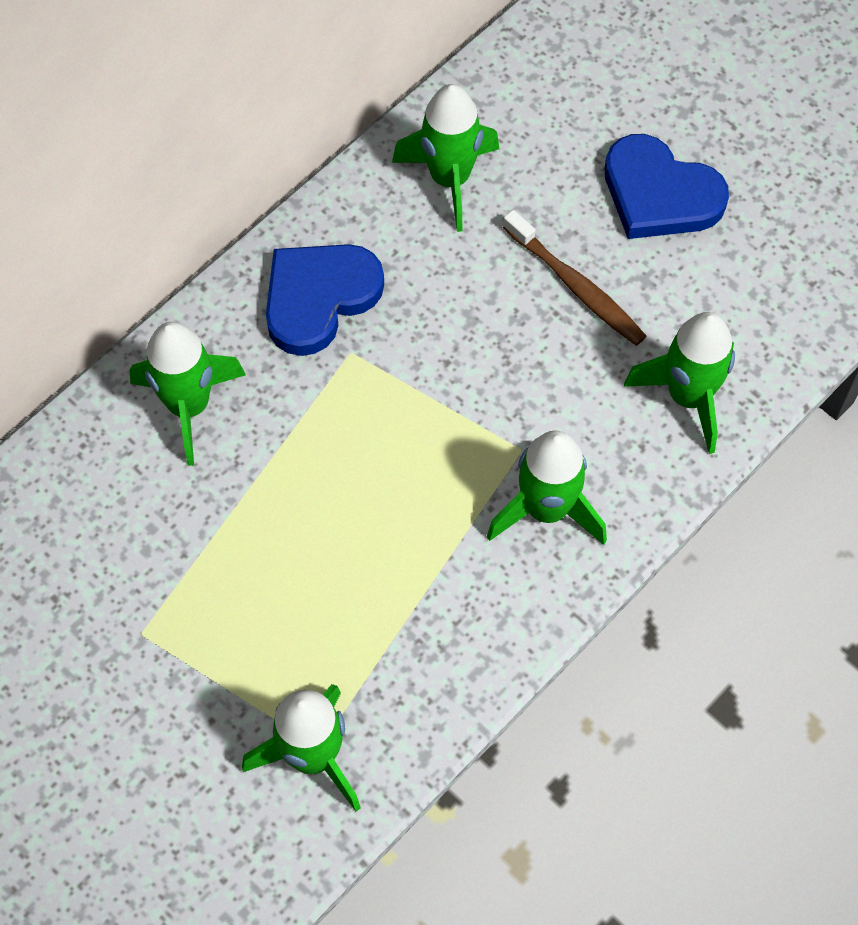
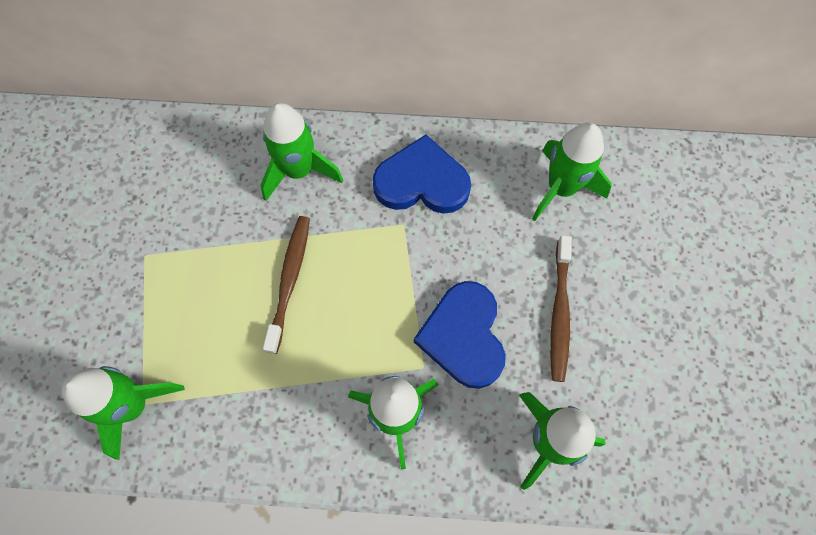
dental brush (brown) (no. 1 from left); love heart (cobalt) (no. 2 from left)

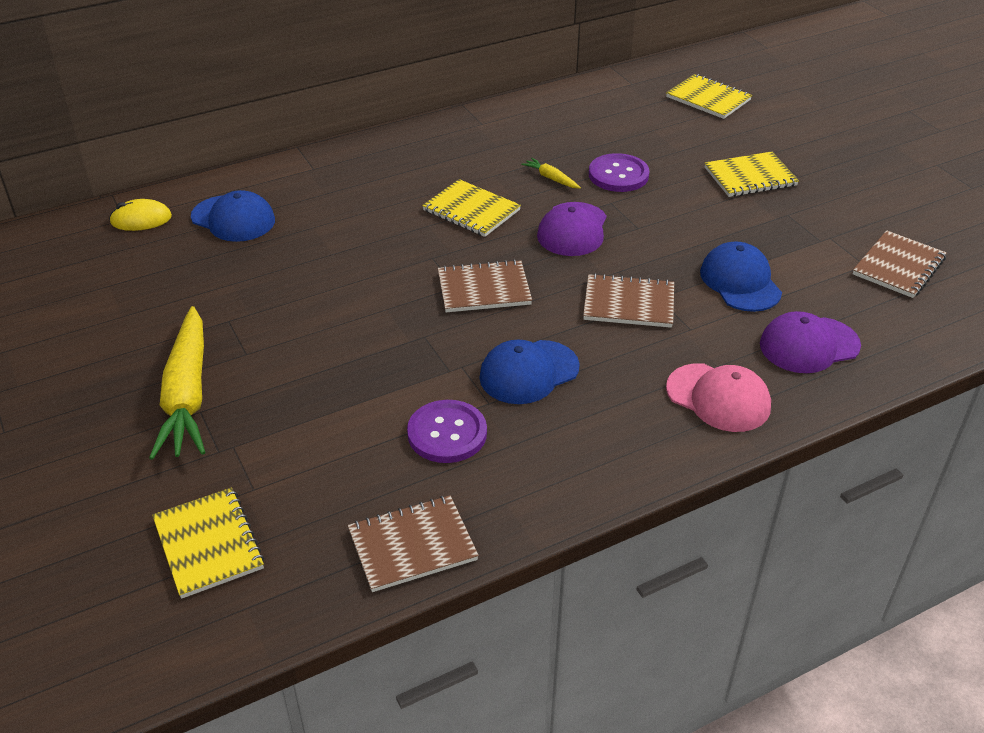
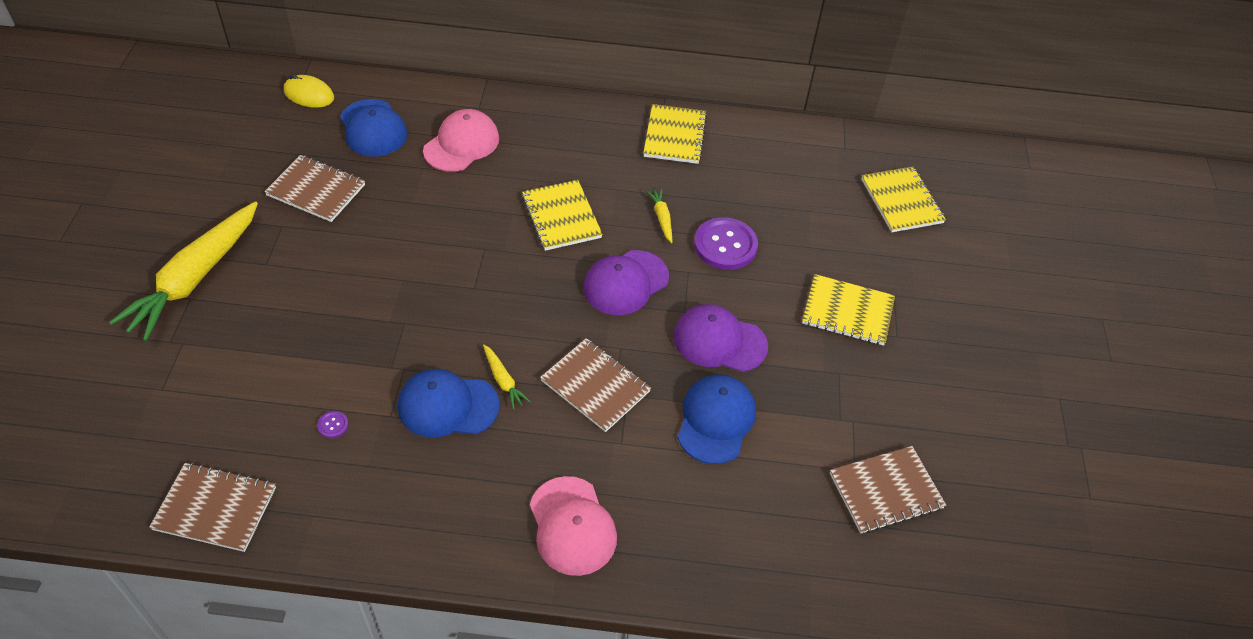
cap (rose-pink) (no. 1 from left); carrot (golden) (no. 2 from left); notepad (golden) (no. 2 from left); notepad (brown) (no. 2 from left); cap (purple) (no. 2 from left); sewing button (purple) (no. 1 from left)

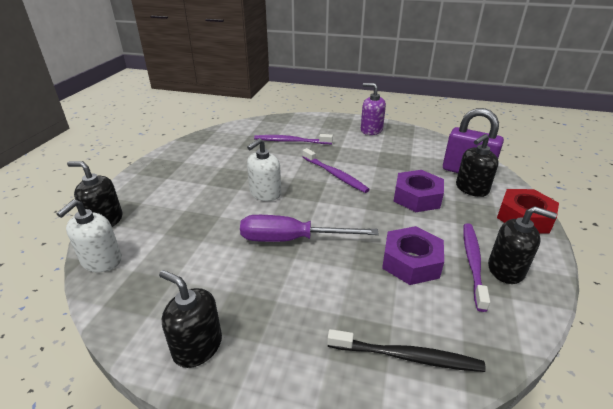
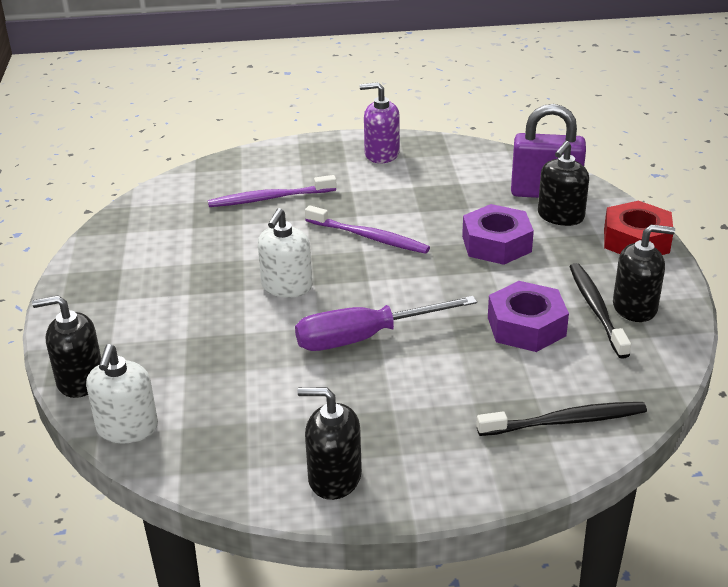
dental brush (ebony) (no. 2 from left)

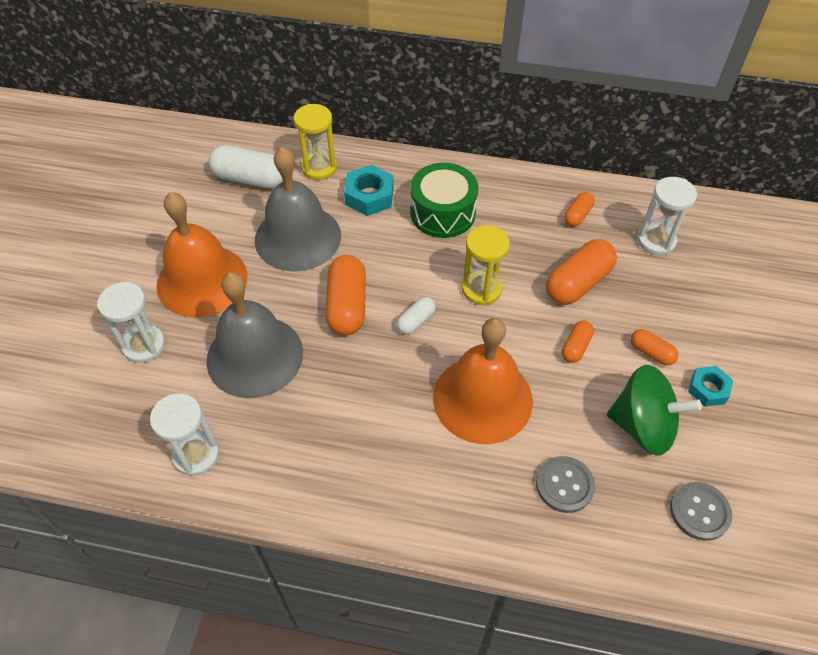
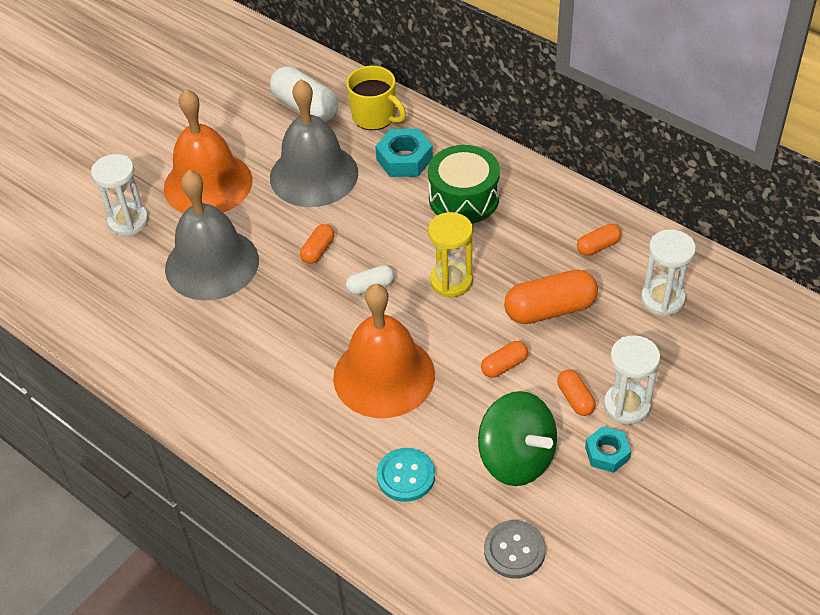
hourglass (pure white) (no. 2 from left); coffee mug (golden); sewing button (teal); pill (orange-coloured) (no. 1 from left)

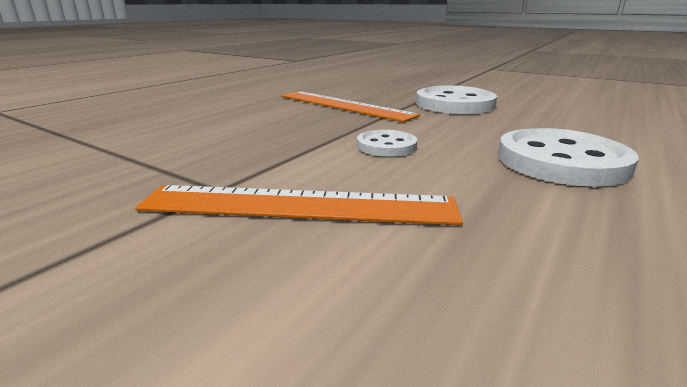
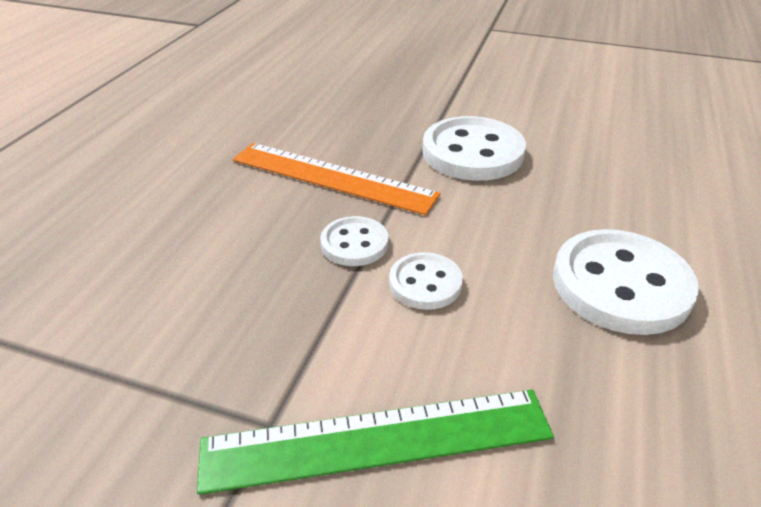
sewing button (pure white) (no. 1 from left); measuring stick (leaf-green)

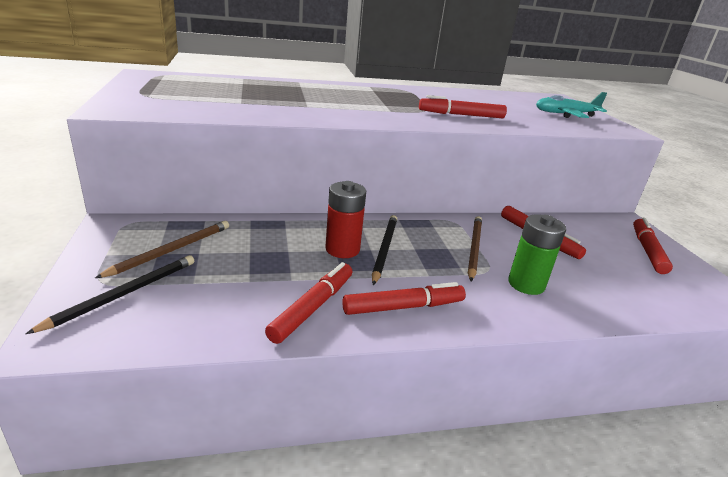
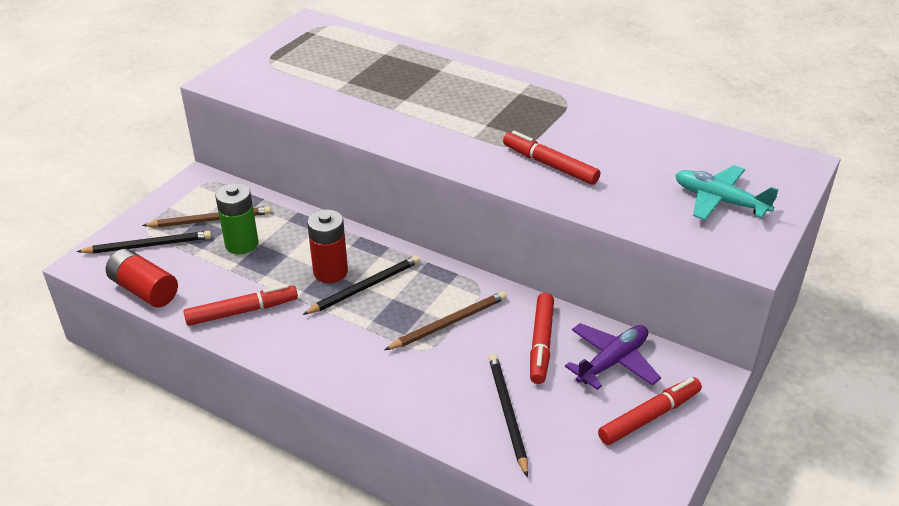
marker (scarlet) (no. 2 from left in the first image); battery (scarlet) (no. 1 from left); wooden pencil (ebony) (no. 3 from left); toy plane (purple); battery (leaf-green)

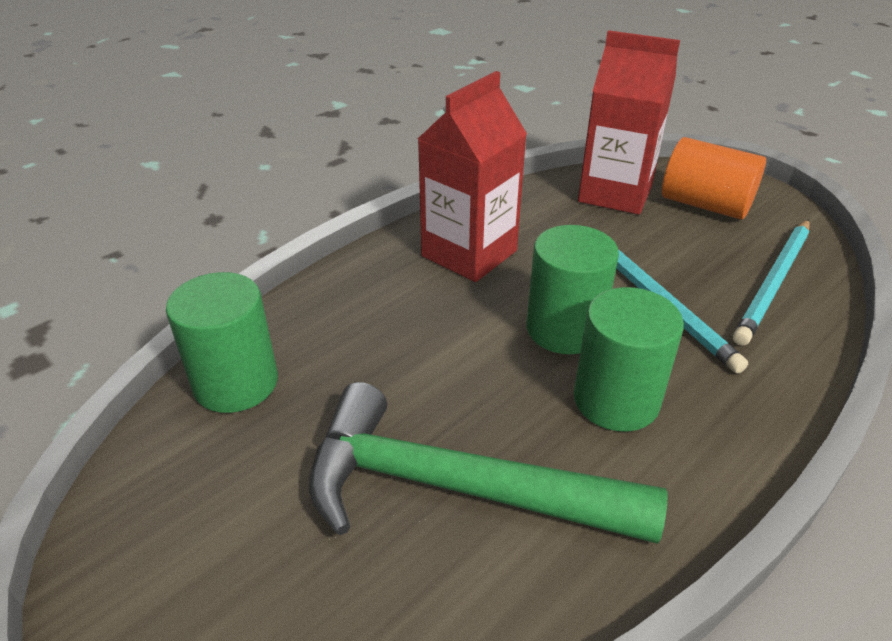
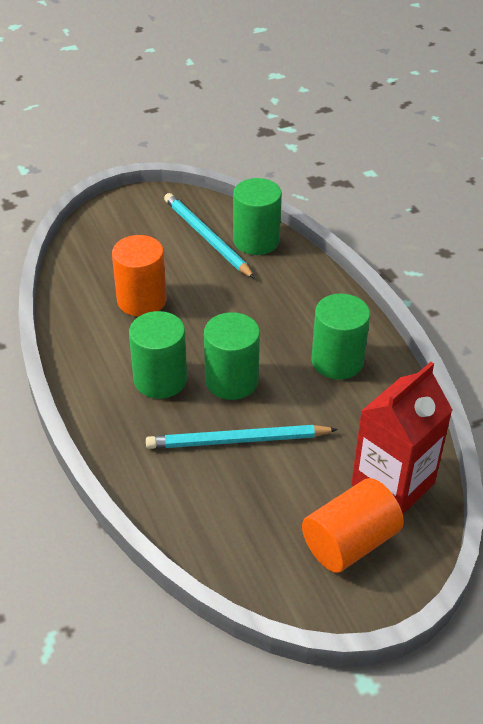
wooden pencil (teal) (no. 1 from left); cylinder shape (orange-coloured) (no. 1 from left); cylinder shape (leaf-green) (no. 4 from left)

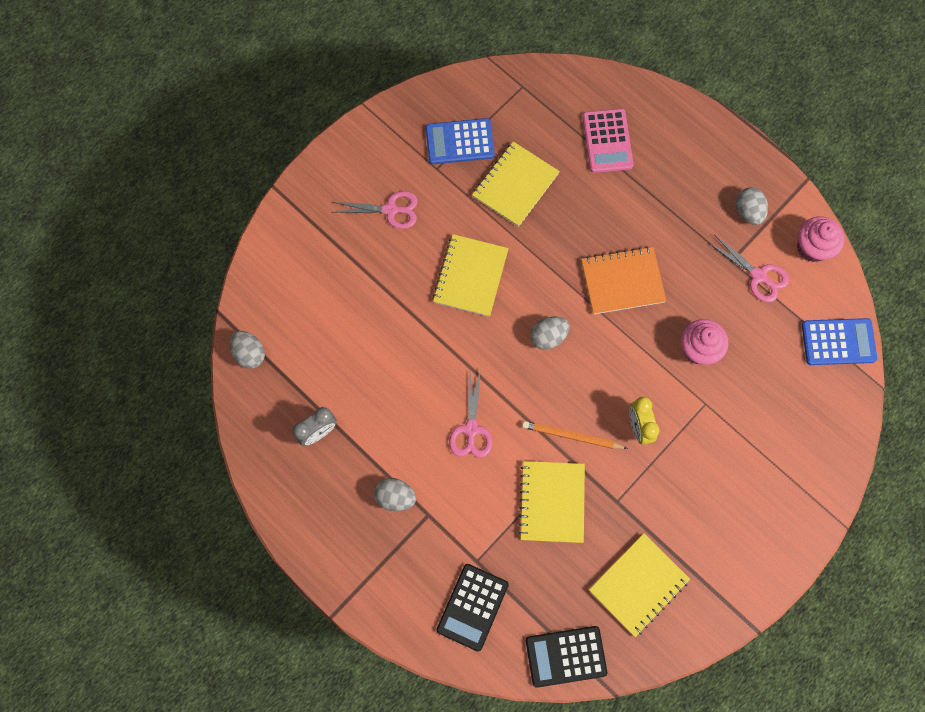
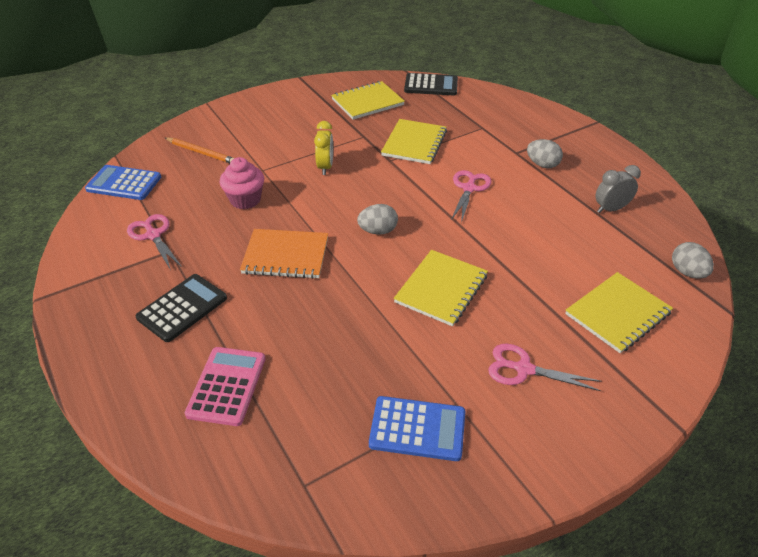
egg (grey) (no. 4 from left in the first image); muffin (rose-pink) (no. 2 from left in the first image); calculator (ebony) (no. 1 from left); notepad (golden) (no. 4 from left); wooden pencil (orange-coloured)

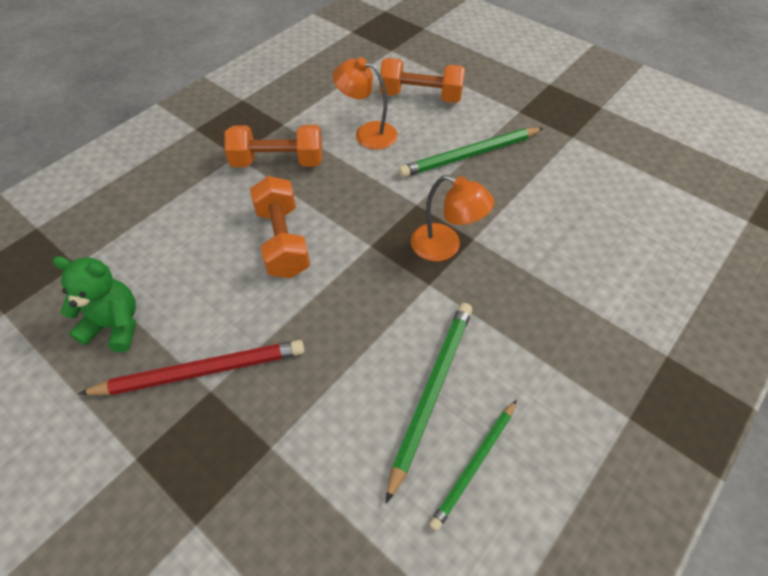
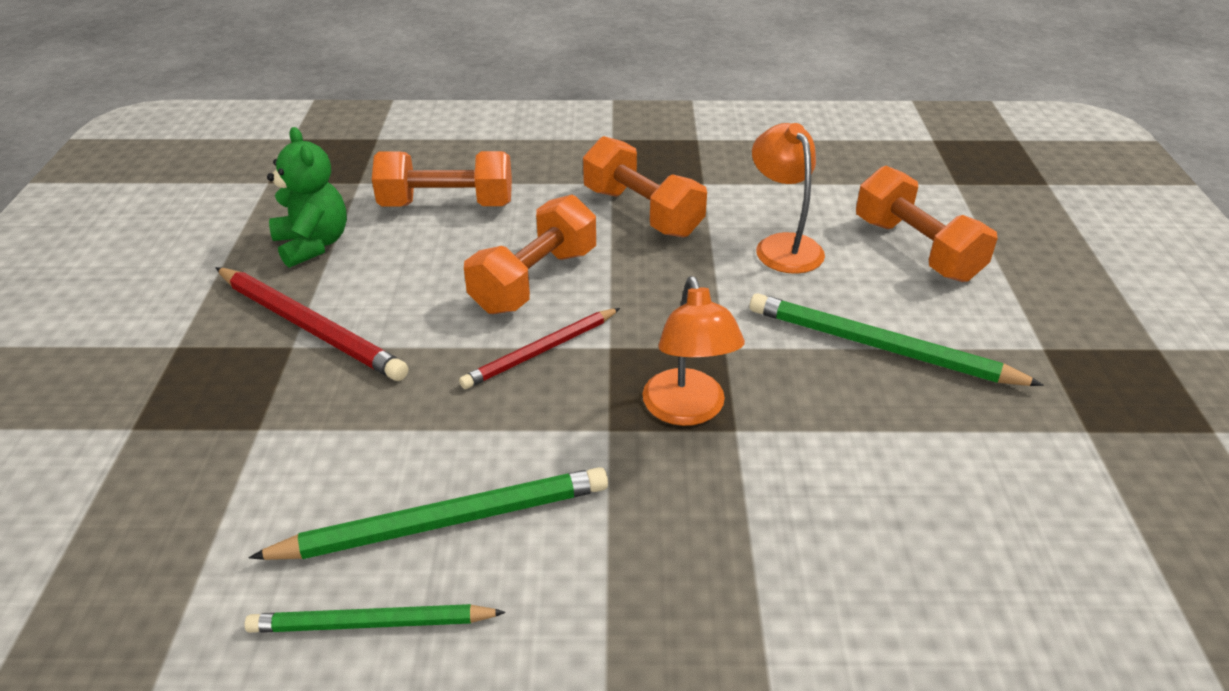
dumbbell (orange-coloured) (no. 1 from left); wooden pencil (scarlet) (no. 2 from left)

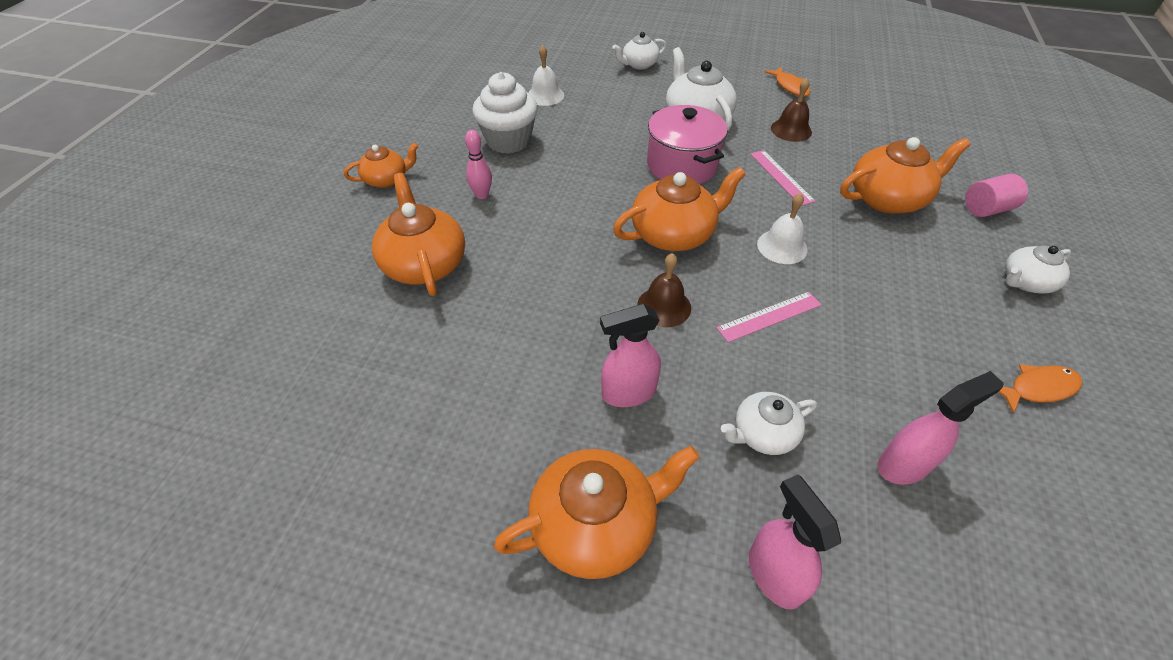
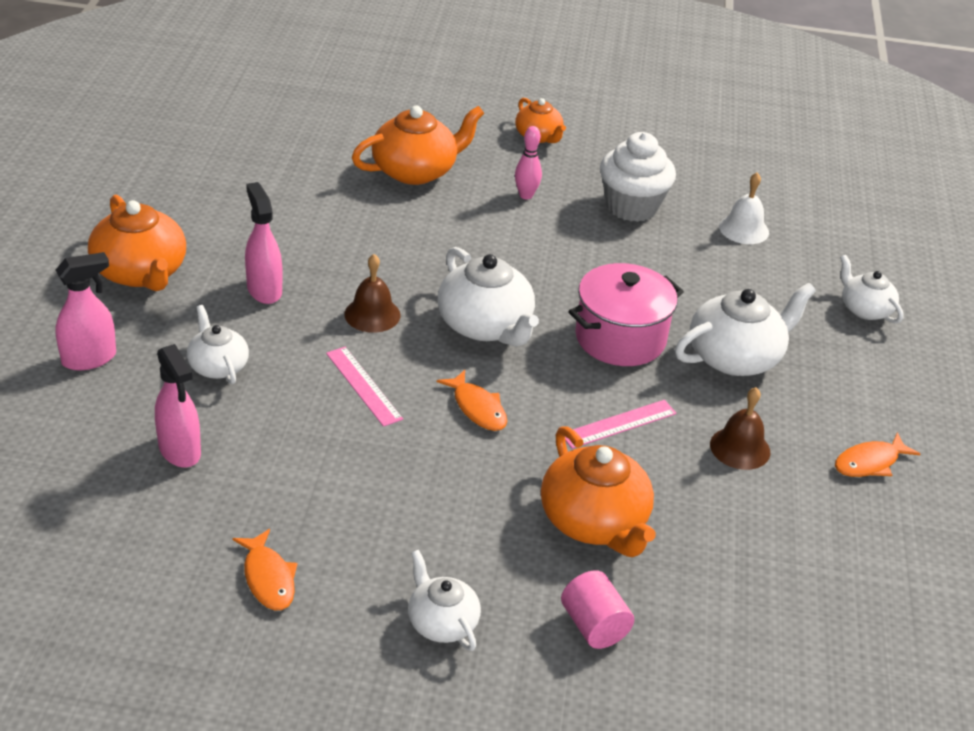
toy fish (orange-coloured) (no. 2 from left); china teapot (pure white) (no. 3 from left)

